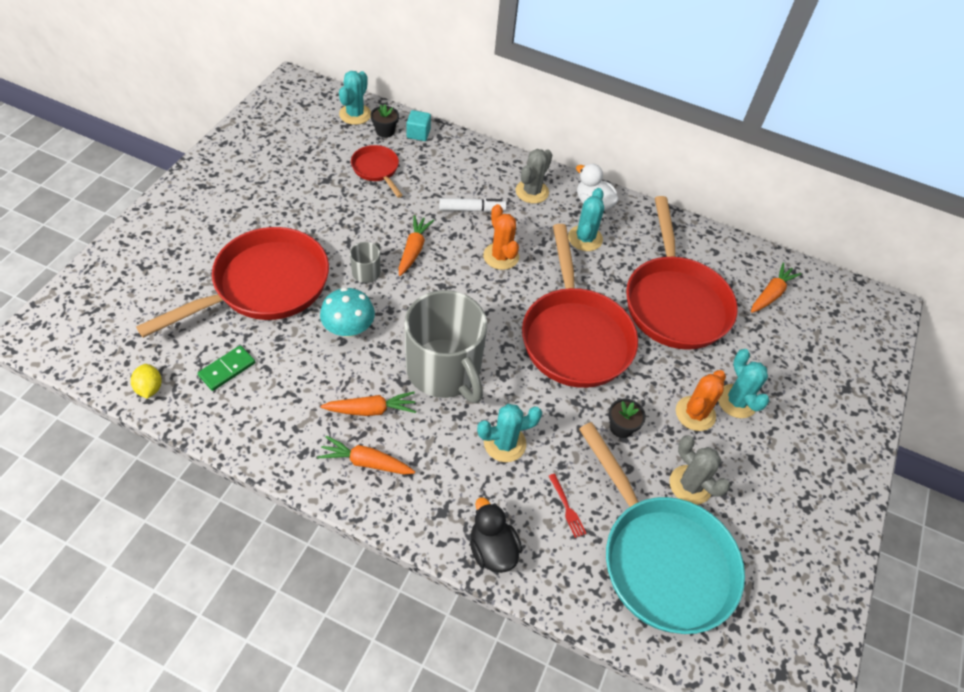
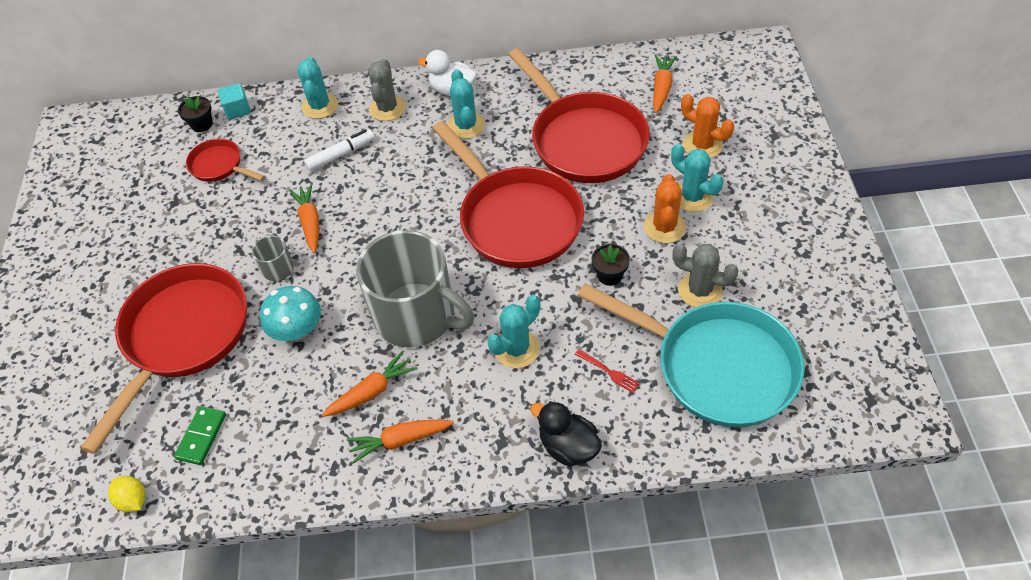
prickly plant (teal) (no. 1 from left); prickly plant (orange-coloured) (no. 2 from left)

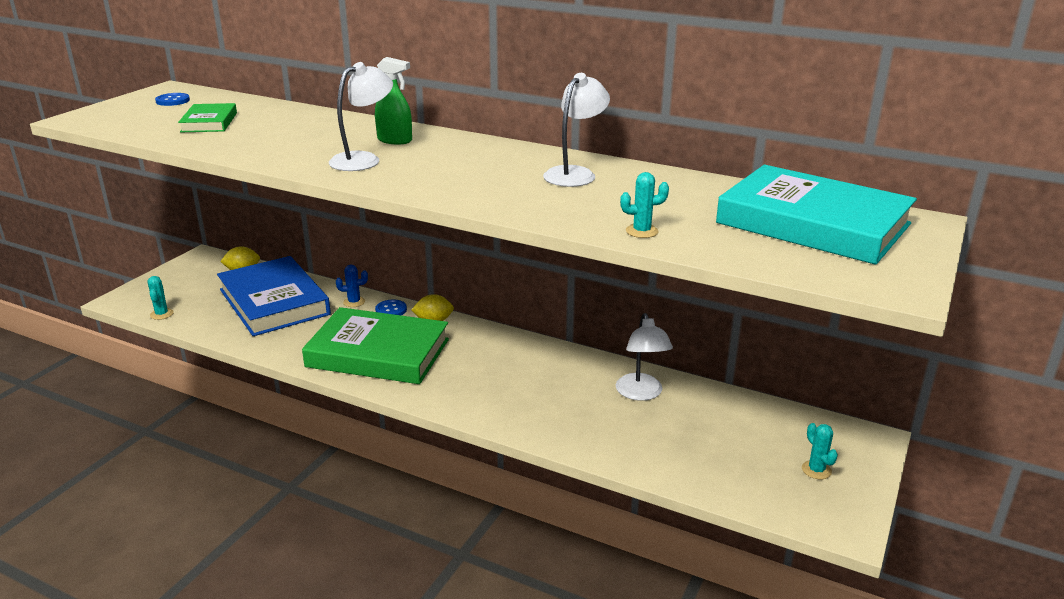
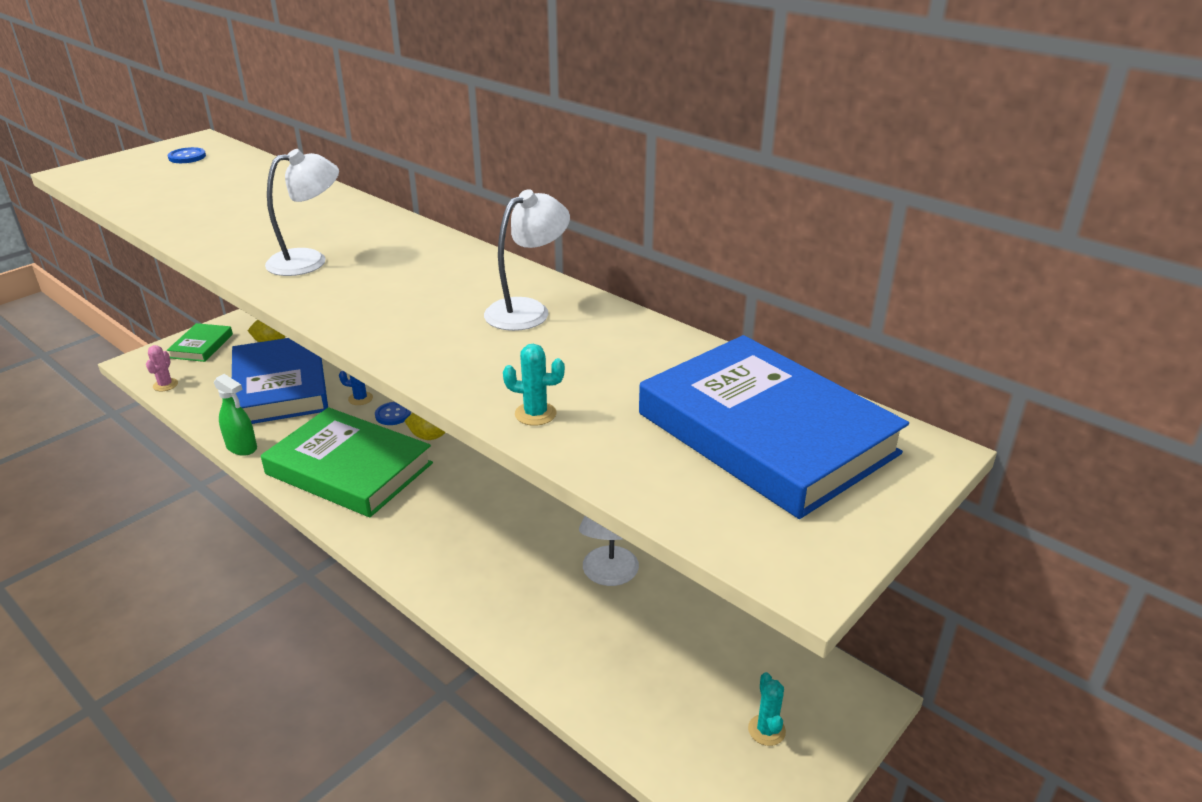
hardcover (leaf-green) (no. 1 from left); sprayer (leaf-green); prickly plant (rose-pink); hardcover (cobalt) (no. 2 from left)

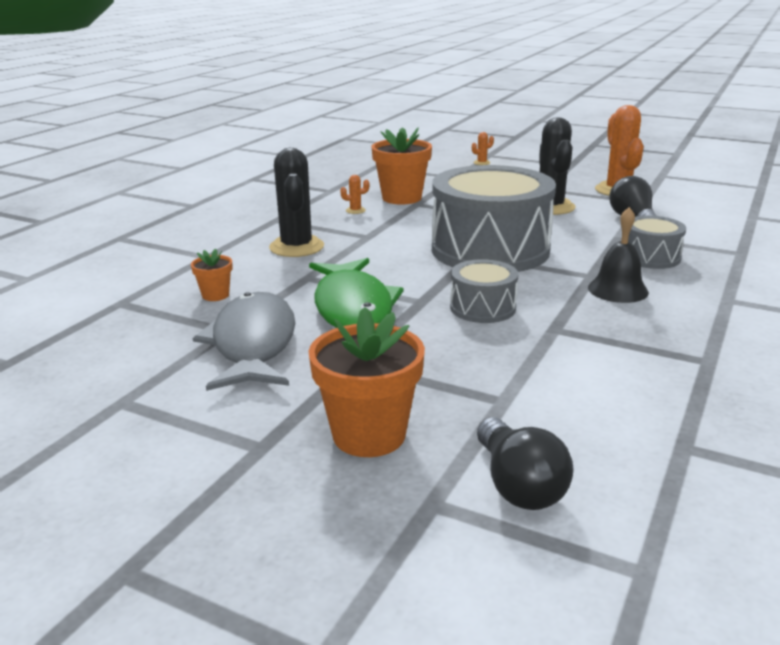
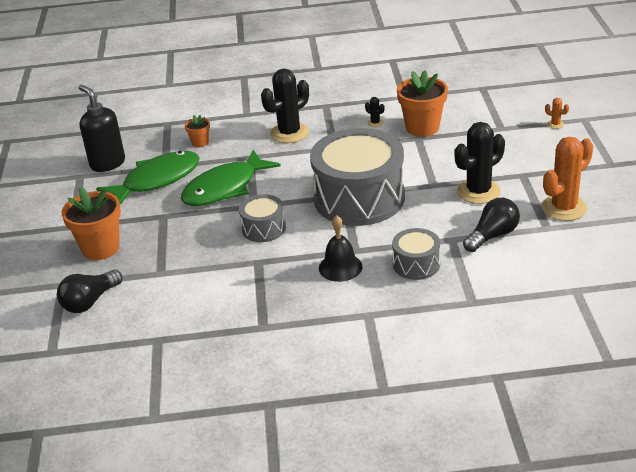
soap pump (ebony); toy fish (leaf-green) (no. 1 from left); prickly plant (ebony) (no. 2 from left)

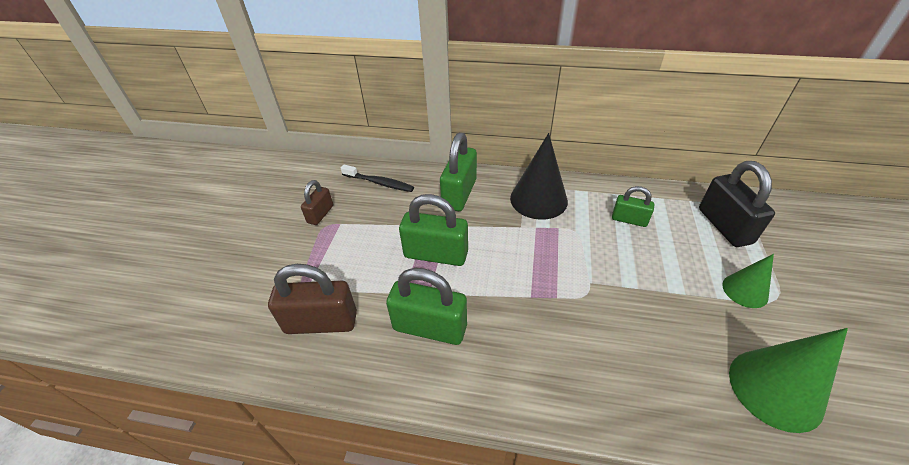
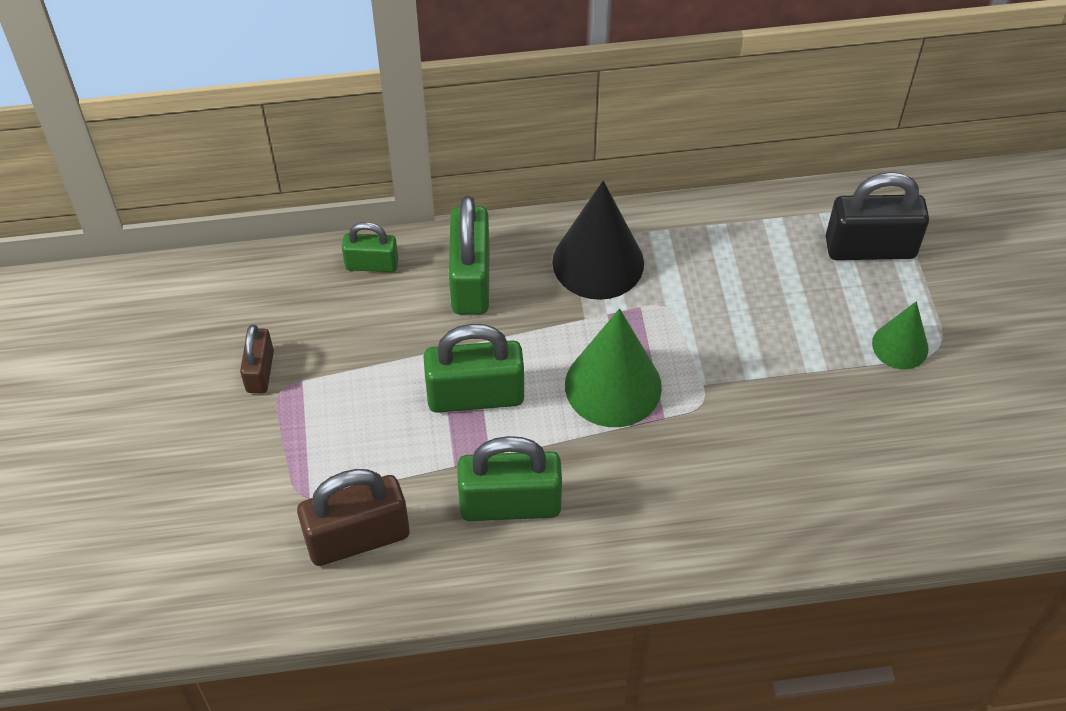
dental brush (ebony); small lock (leaf-green) (no. 1 from left); solid cone (leaf-green) (no. 1 from left); small lock (ebony)

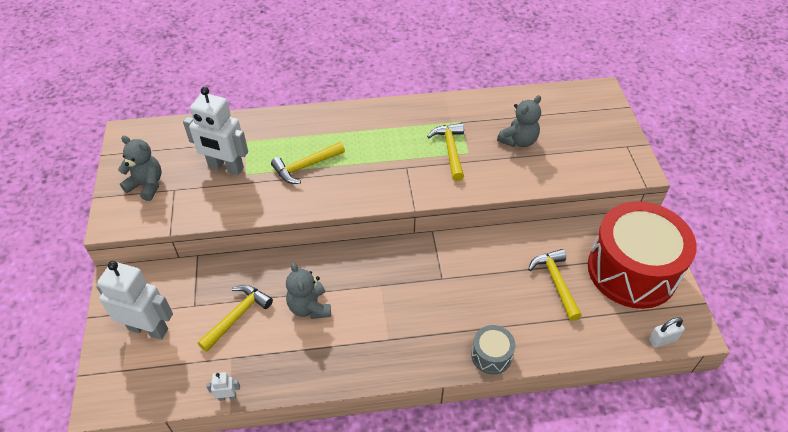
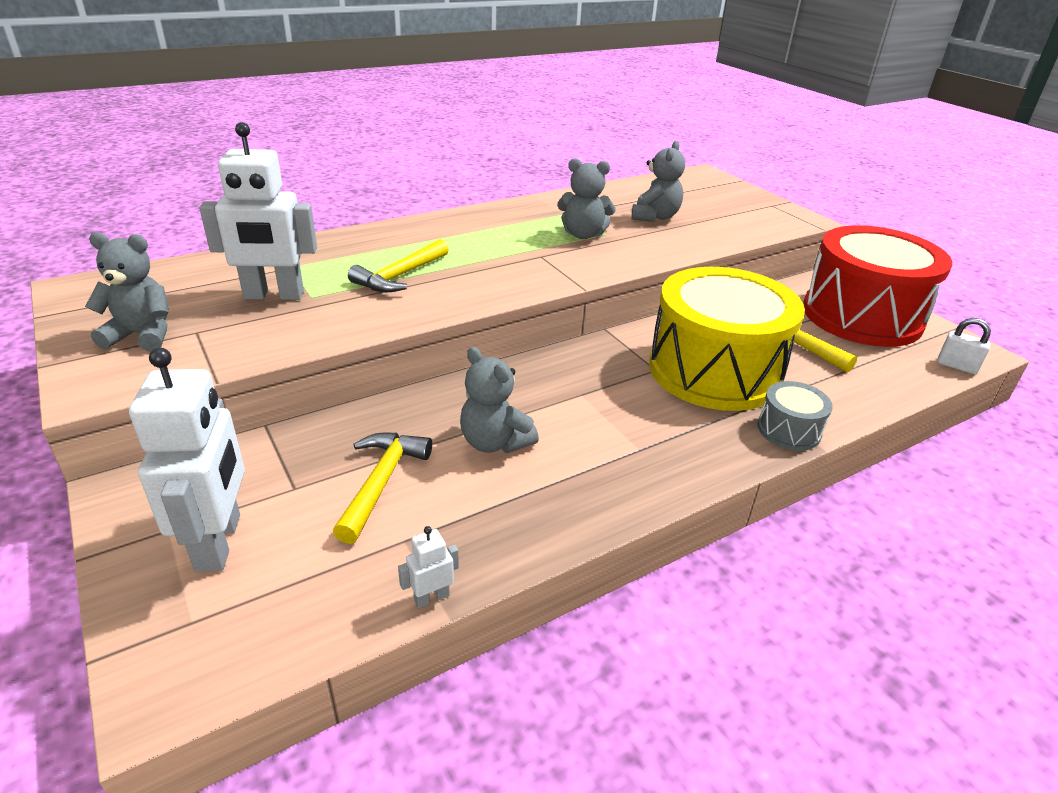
toy drum (golden); teddy (grey) (no. 3 from left); toy robot (pure white) (no. 1 from left); small lock (pure white)

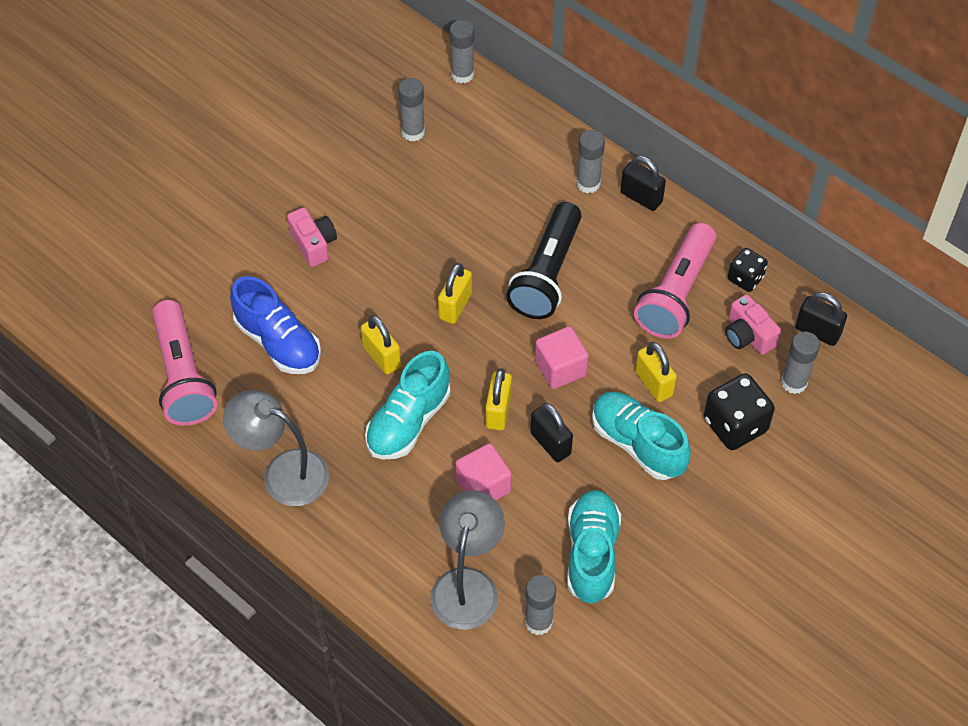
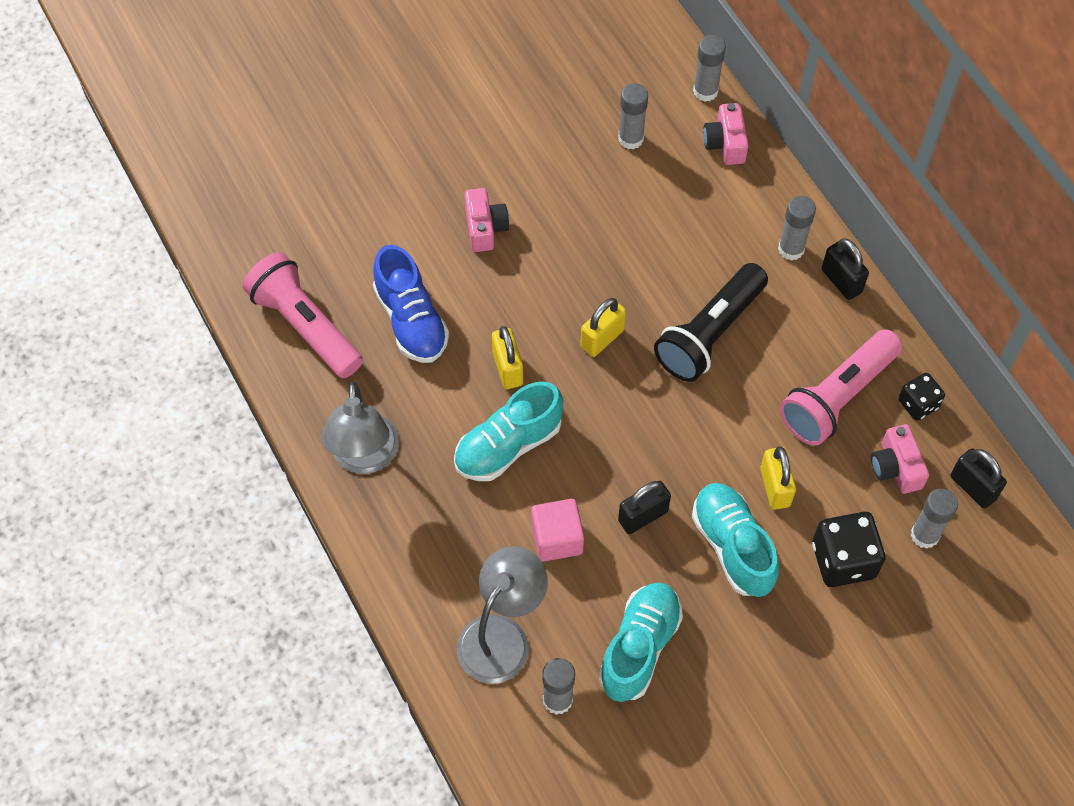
small lock (golden) (no. 3 from left in the first image); solid cube (rose-pink) (no. 2 from left in the first image); camera (rose-pink) (no. 2 from left); torch (rose-pink) (no. 1 from left); lamp (grey) (no. 1 from left); small lock (ebony) (no. 1 from left)

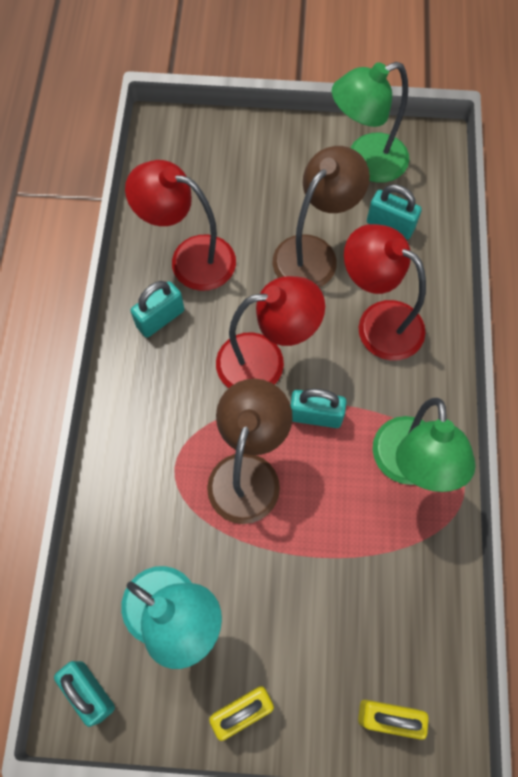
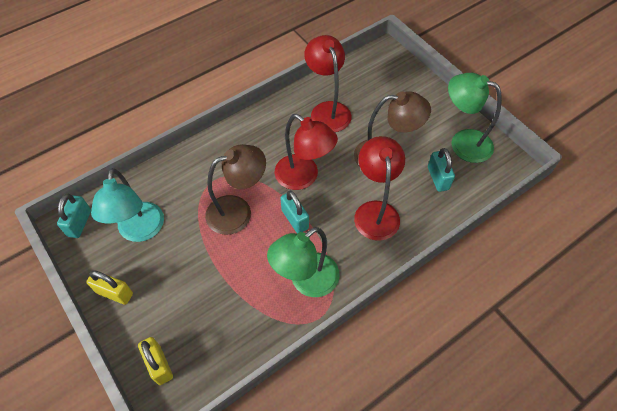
small lock (teal) (no. 2 from left in the first image)

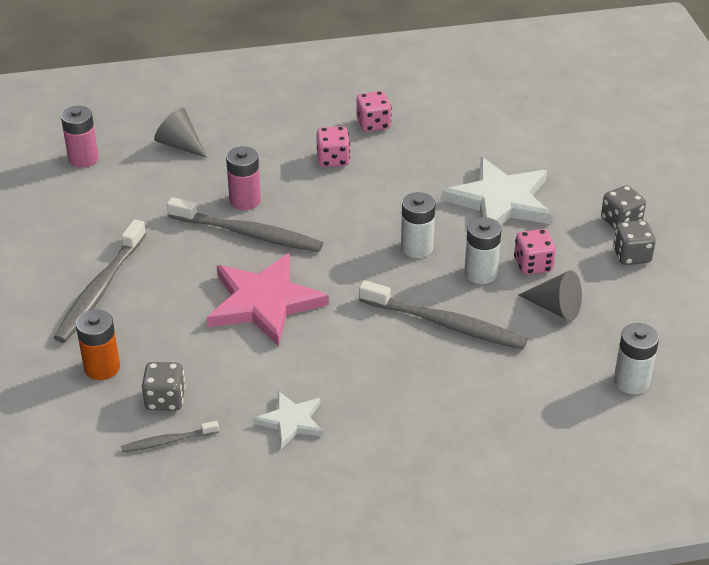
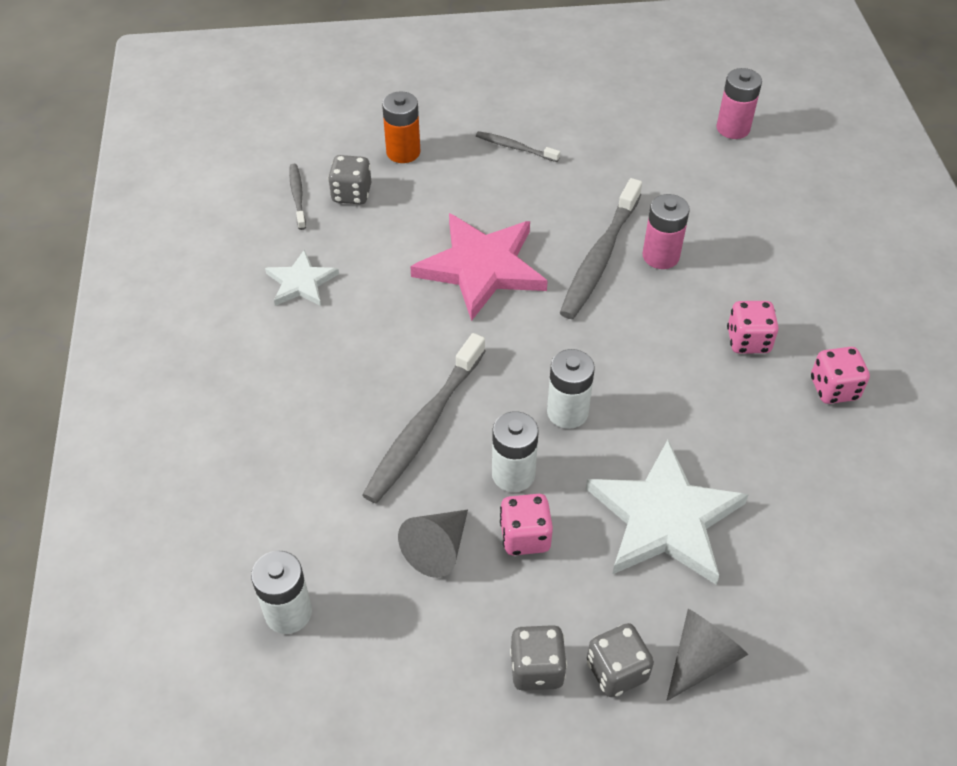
solid cone (grey) (no. 2 from left); dental brush (grey) (no. 3 from left)

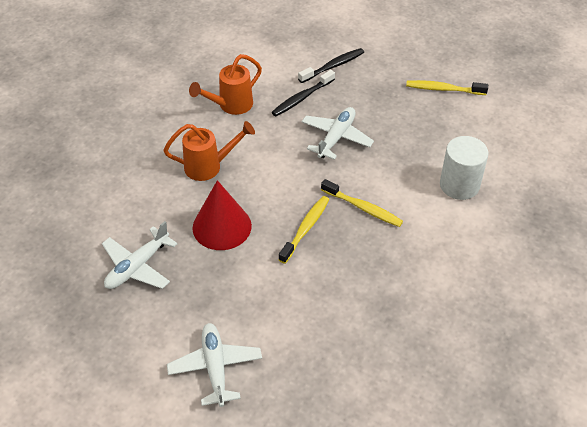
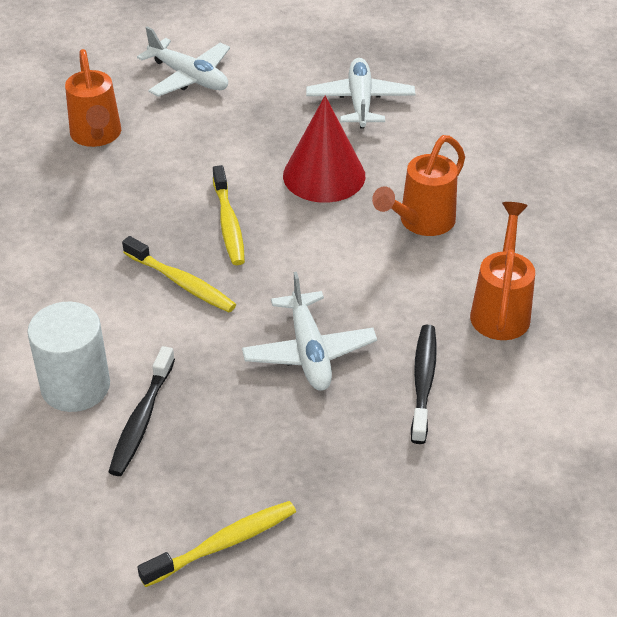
sprinkling can (orange-coloured) (no. 1 from left); dental brush (ebony) (no. 1 from left); dental brush (golden) (no. 1 from left)

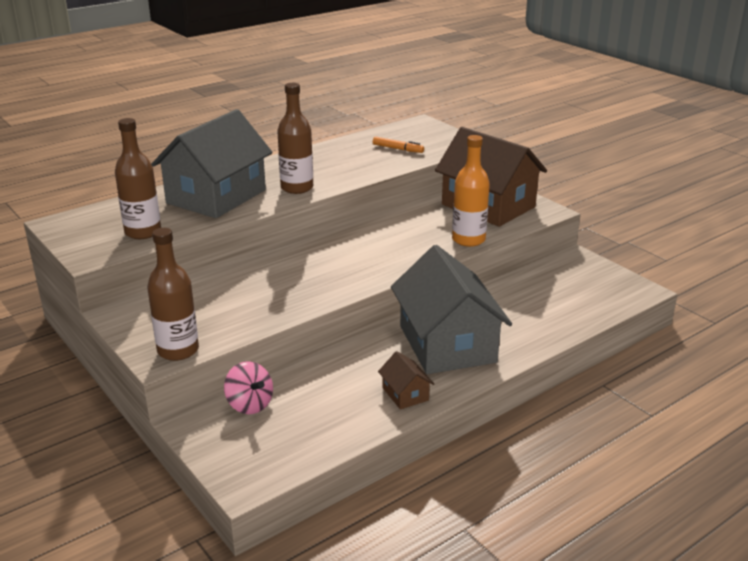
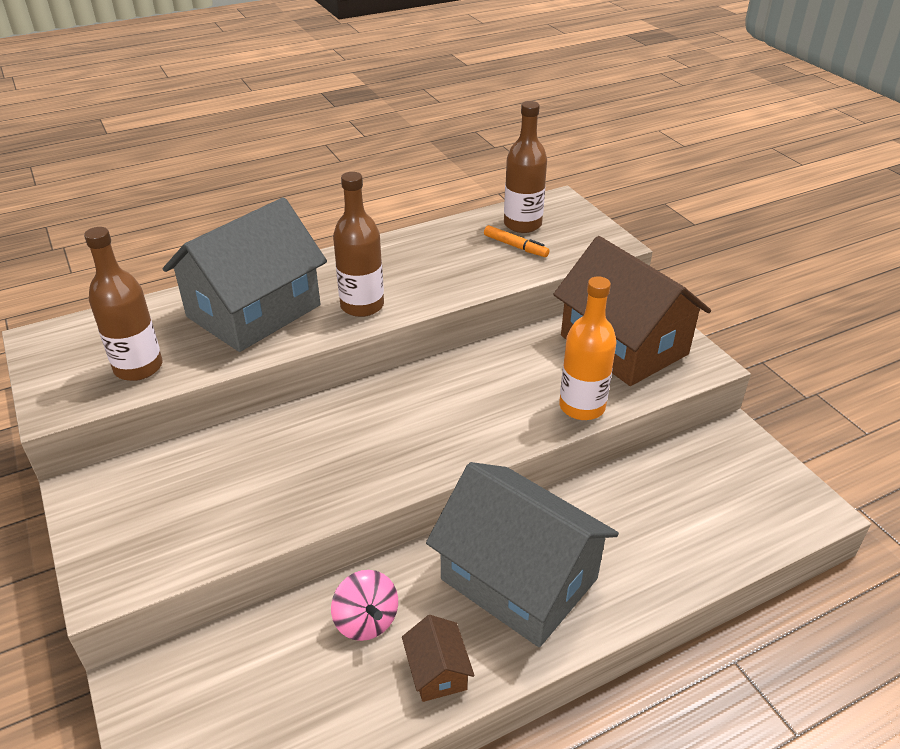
bottle (brown) (no. 3 from left); whirligig (rose-pink); house (grey) (no. 2 from left)

